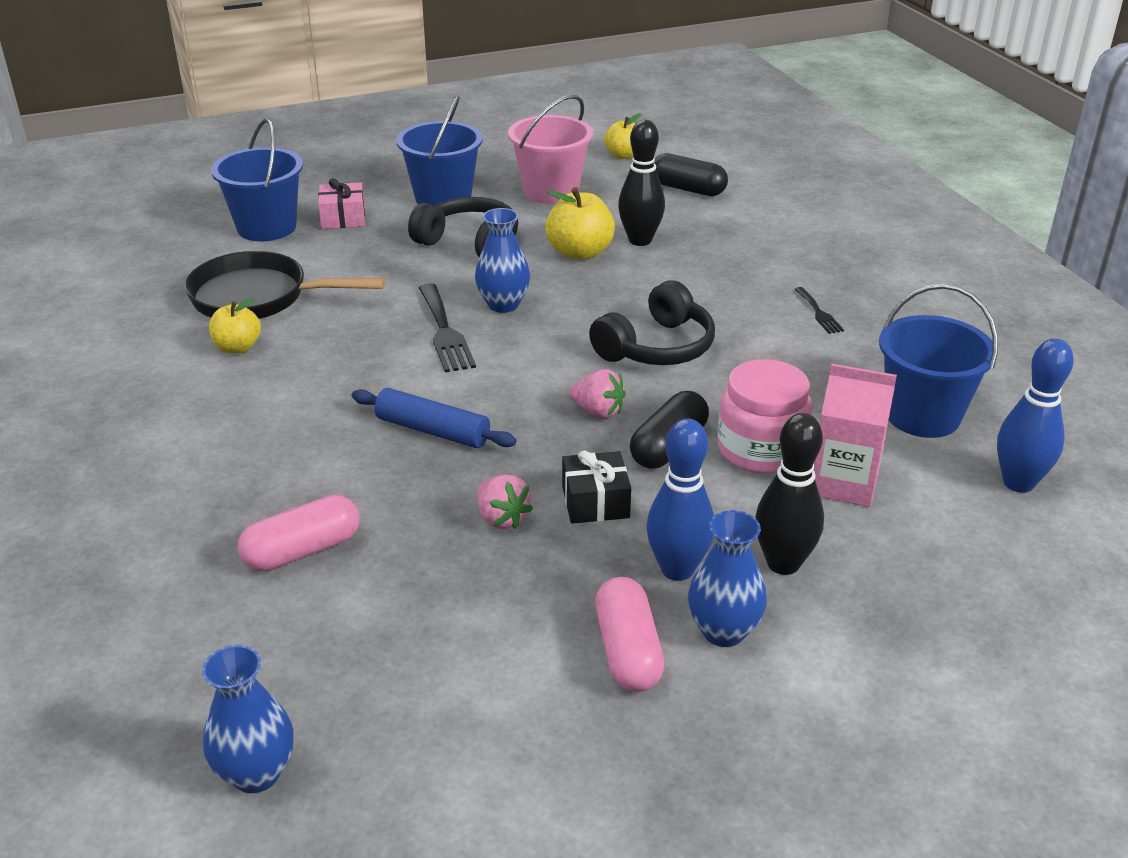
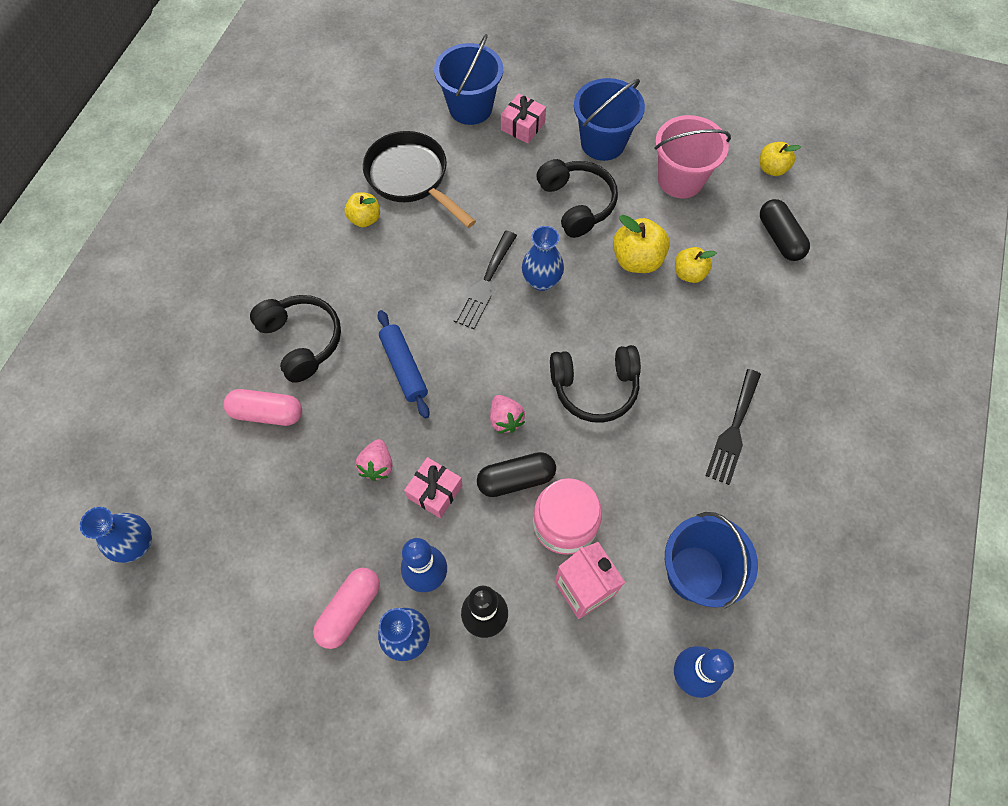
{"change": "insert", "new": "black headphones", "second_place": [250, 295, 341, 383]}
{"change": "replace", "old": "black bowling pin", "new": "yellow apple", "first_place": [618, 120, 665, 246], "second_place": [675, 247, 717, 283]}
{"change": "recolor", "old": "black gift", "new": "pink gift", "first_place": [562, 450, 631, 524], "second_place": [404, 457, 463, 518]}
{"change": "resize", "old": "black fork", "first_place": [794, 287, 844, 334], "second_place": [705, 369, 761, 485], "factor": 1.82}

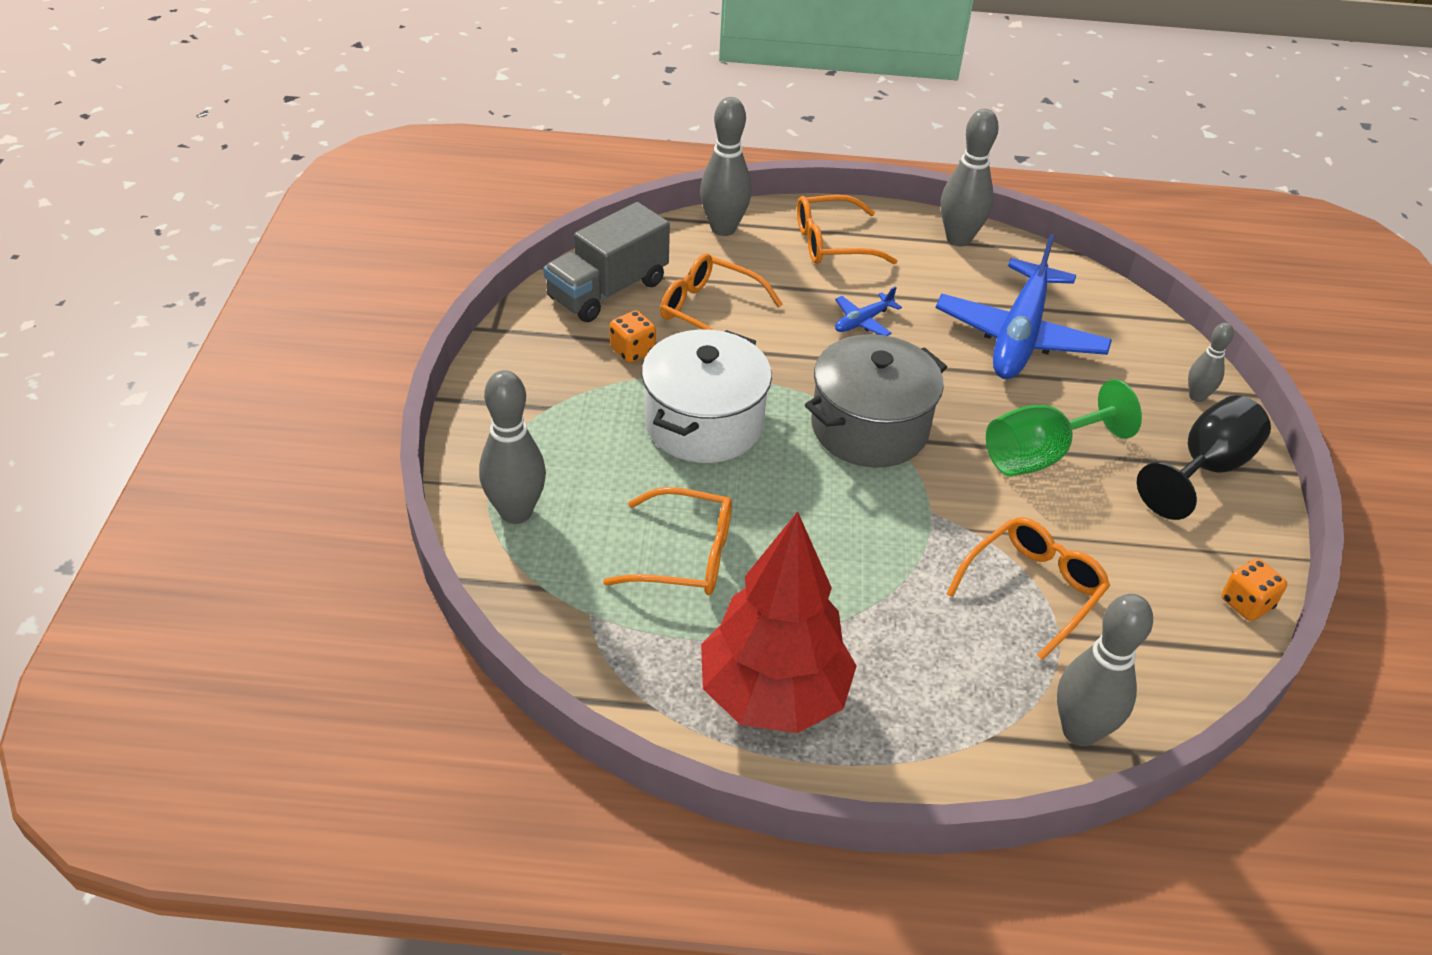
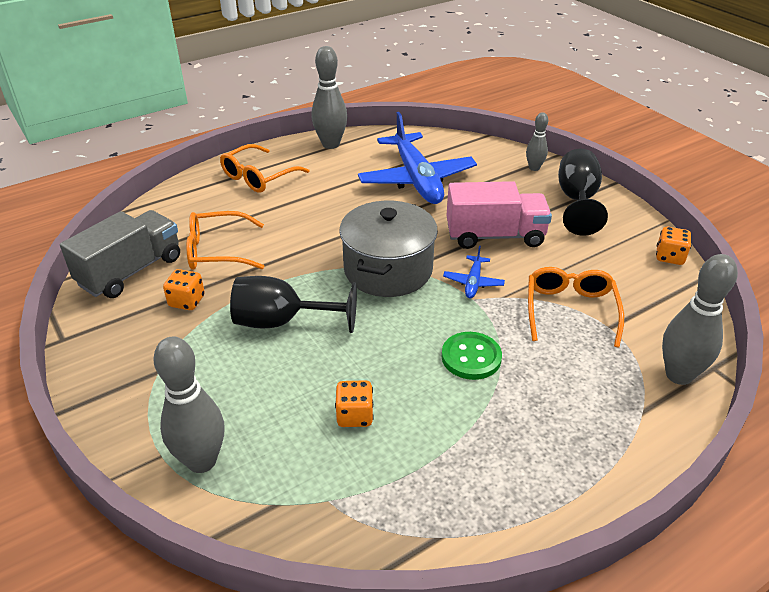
{"change": "delete", "old": "grey bowling pin", "first_place": [700, 97, 752, 236]}
{"change": "delete", "old": "red tree", "first_place": [701, 511, 857, 733]}
{"change": "insert", "new": "green button", "second_place": [442, 332, 502, 380]}
{"change": "move", "old": "blue plane", "first_place": [835, 286, 902, 336], "second_place": [443, 246, 505, 298]}
{"change": "replace", "old": "orange glasses", "new": "orange dice", "first_place": [603, 487, 732, 595], "second_place": [335, 380, 374, 427]}
{"change": "replace", "old": "white pot", "new": "black goblet", "first_place": [642, 329, 772, 463], "second_place": [230, 276, 357, 333]}
{"change": "replace", "old": "green goblet", "new": "pink truck", "first_place": [986, 379, 1142, 476], "second_place": [446, 181, 552, 249]}
{"change": "rotate", "old": "grey truck", "first_place": [543, 202, 670, 322], "second_place": [60, 210, 180, 298], "degrees": -150}

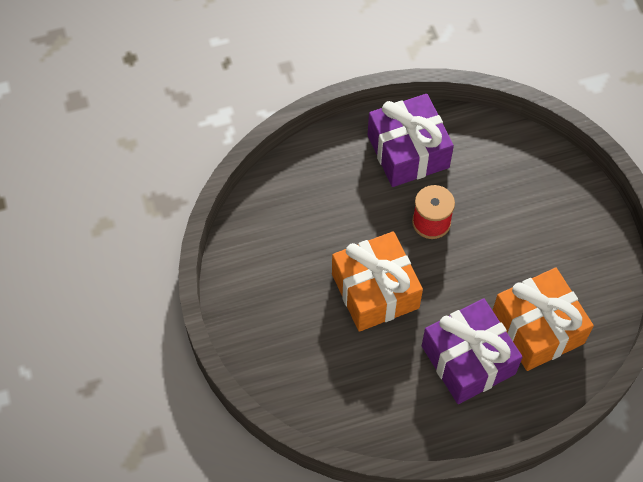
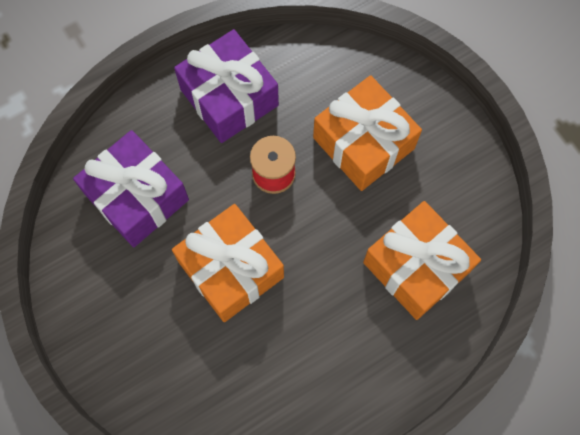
{"change": "insert", "new": "orange gift", "second_place": [313, 75, 422, 191]}
{"change": "move", "old": "purple gift", "first_place": [422, 298, 523, 404], "second_place": [73, 130, 189, 247]}

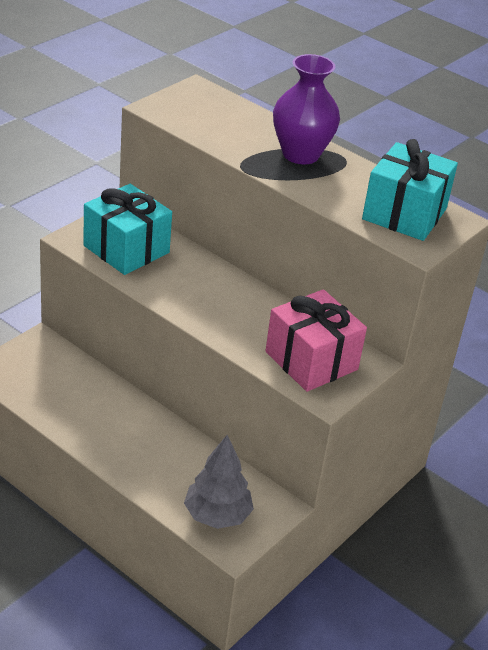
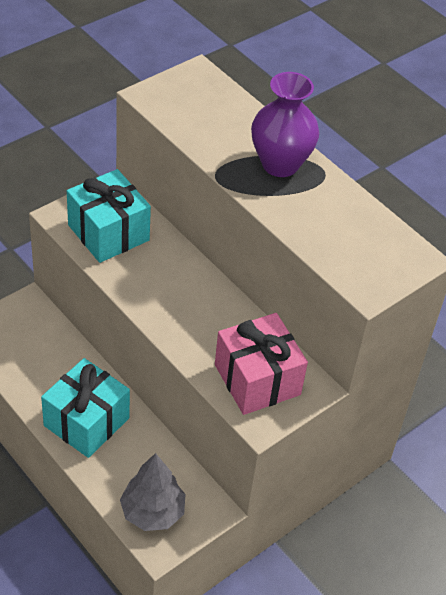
{"change": "move", "old": "turquoise gift", "first_place": [362, 139, 458, 241], "second_place": [41, 358, 130, 458]}

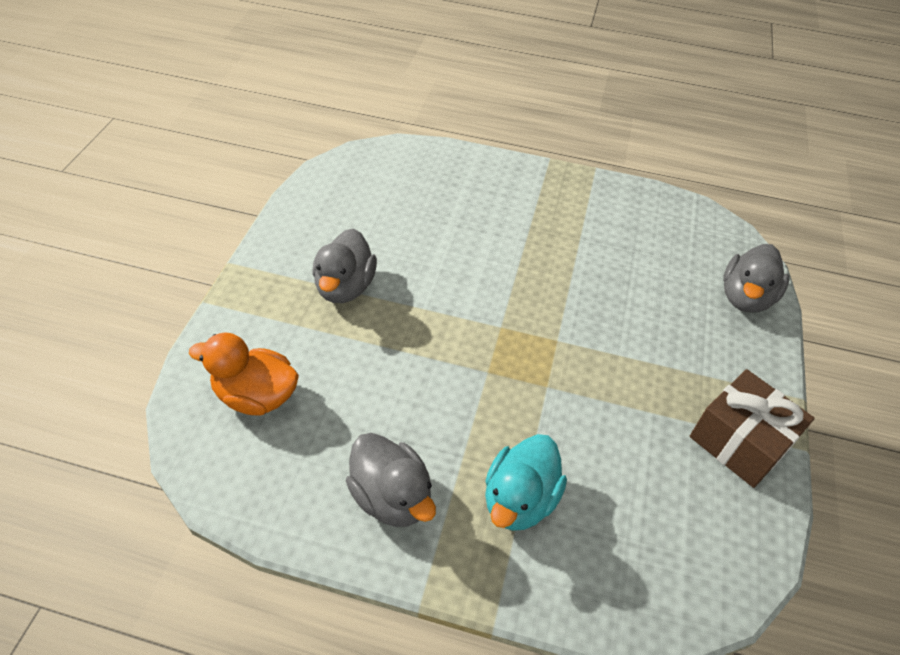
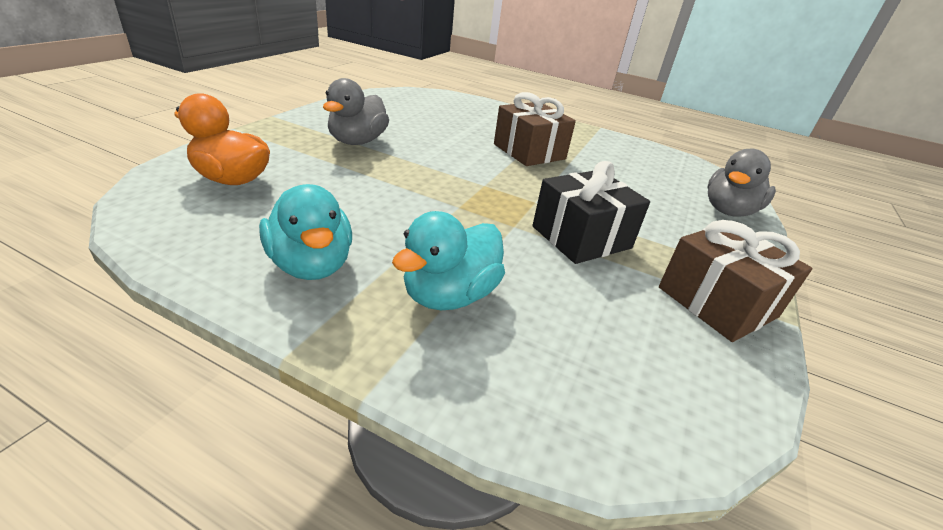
{"change": "insert", "new": "brown gift", "second_place": [494, 92, 576, 166]}
{"change": "insert", "new": "black gift", "second_place": [532, 161, 650, 264]}
{"change": "recolor", "old": "grey duck", "new": "turquoise duck", "first_place": [346, 433, 436, 527], "second_place": [259, 184, 352, 280]}

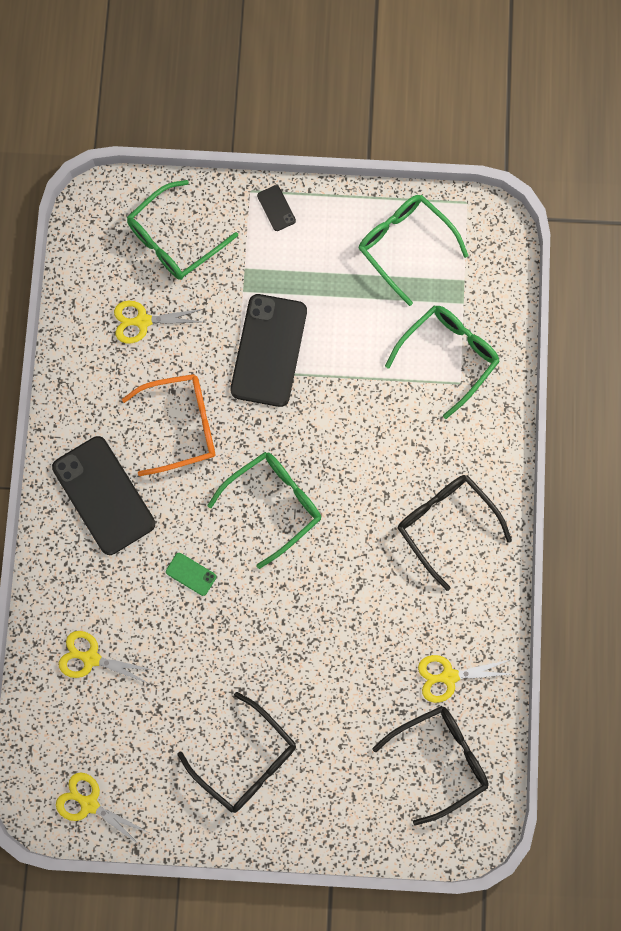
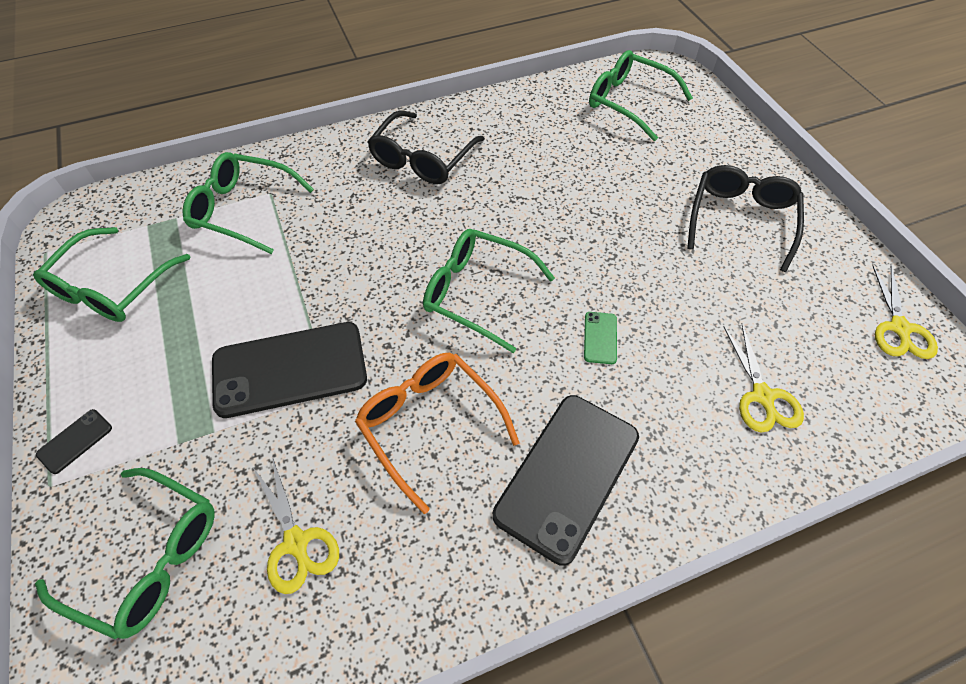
{"change": "delete", "old": "yellow scissors", "first_place": [418, 655, 512, 703]}
{"change": "recolor", "old": "black glasses", "new": "green glasses", "first_place": [372, 706, 489, 826], "second_place": [589, 50, 693, 141]}

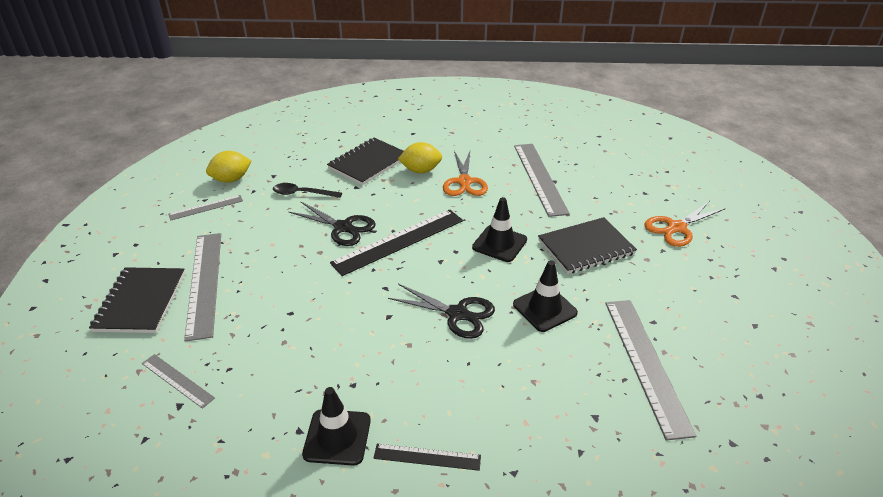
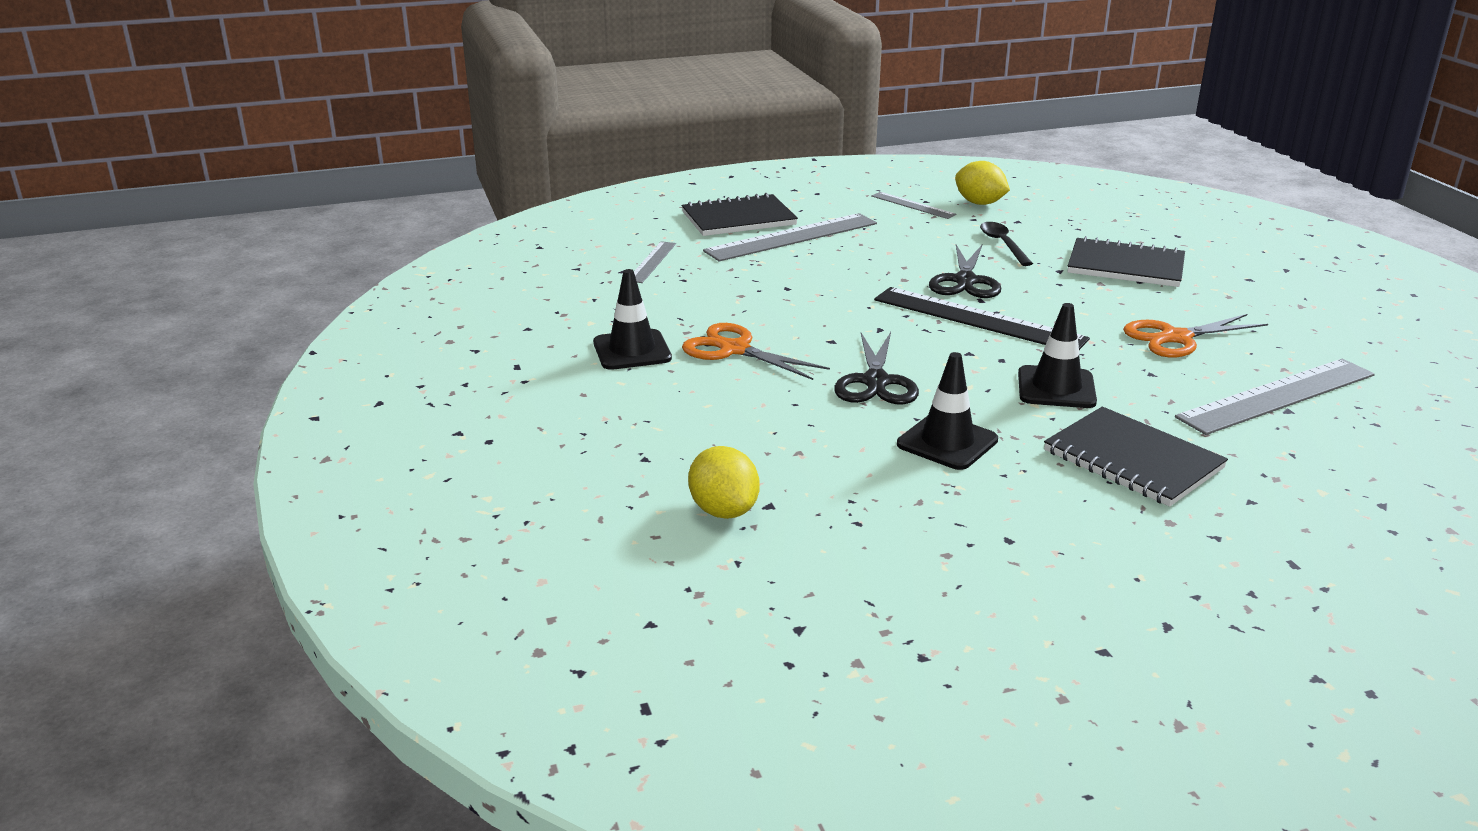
{"change": "delete", "old": "black ruler", "first_place": [373, 444, 481, 471]}
{"change": "delete", "old": "grey ruler", "first_place": [605, 300, 696, 441]}
{"change": "move", "old": "yellow lemon", "first_place": [398, 142, 442, 173], "second_place": [688, 446, 760, 519]}
{"change": "move", "old": "orange scissors", "first_place": [645, 201, 725, 247], "second_place": [682, 323, 830, 380]}

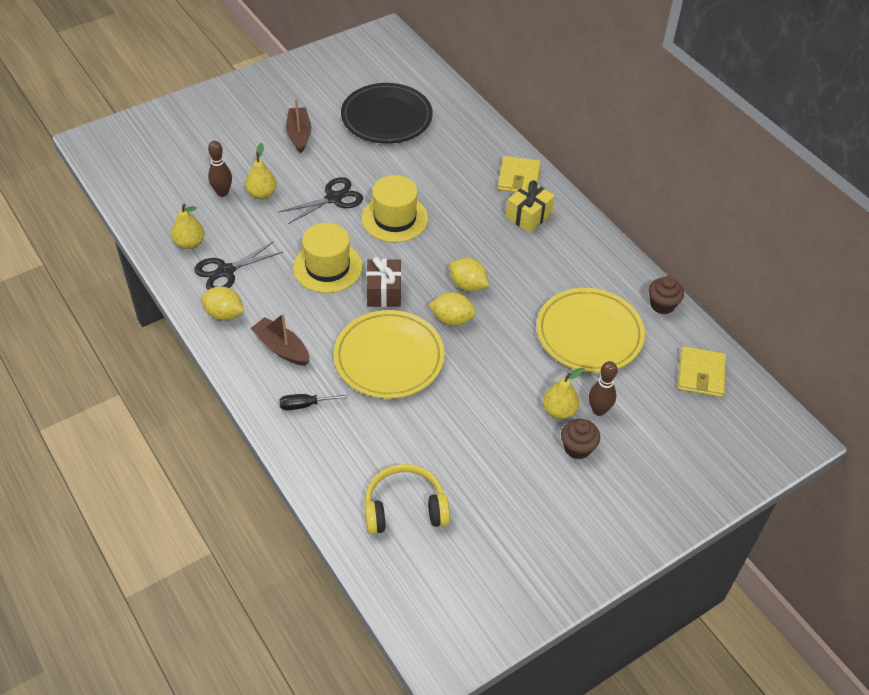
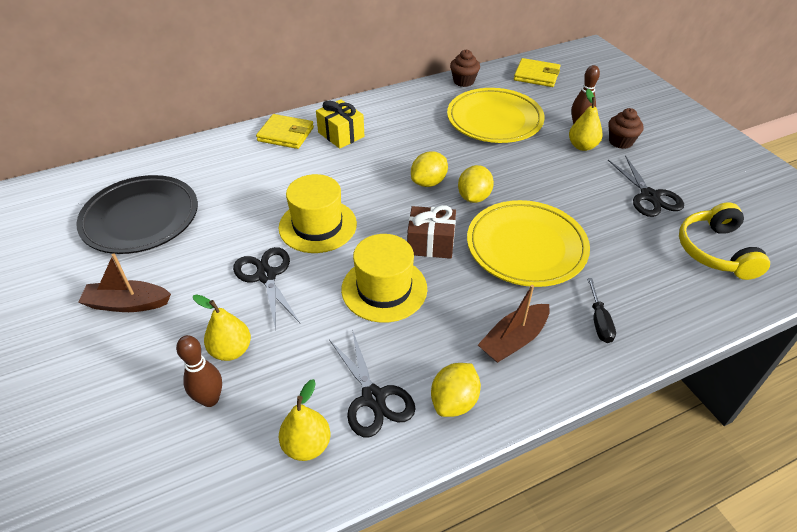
{"change": "insert", "new": "black scissors", "second_place": [608, 155, 684, 217]}

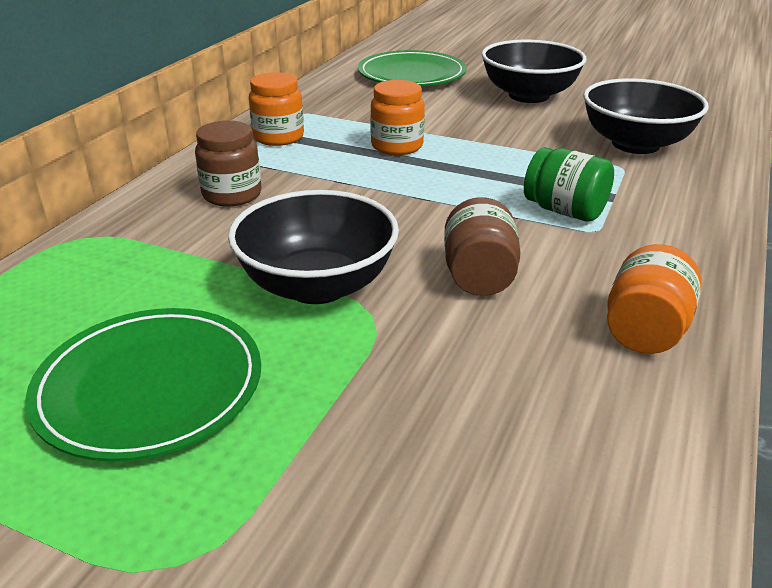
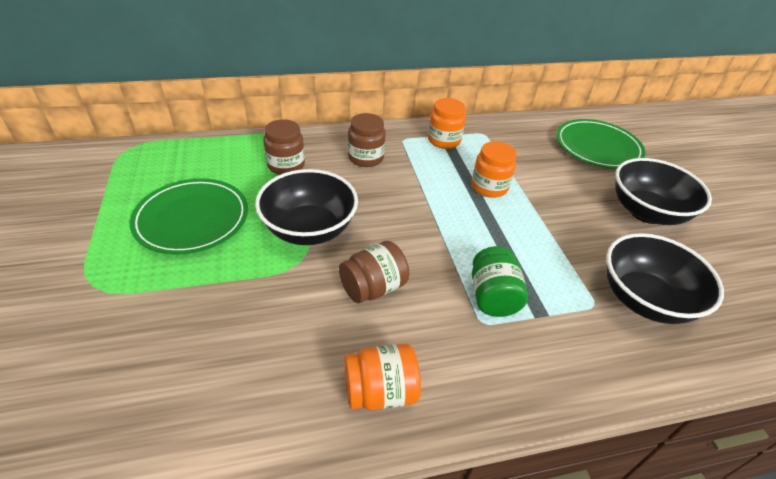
{"change": "insert", "new": "brown jar", "second_place": [263, 119, 305, 175]}

